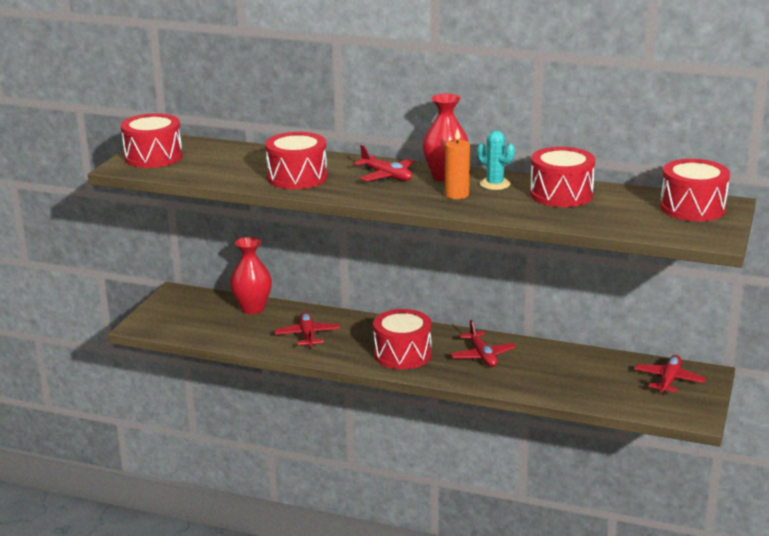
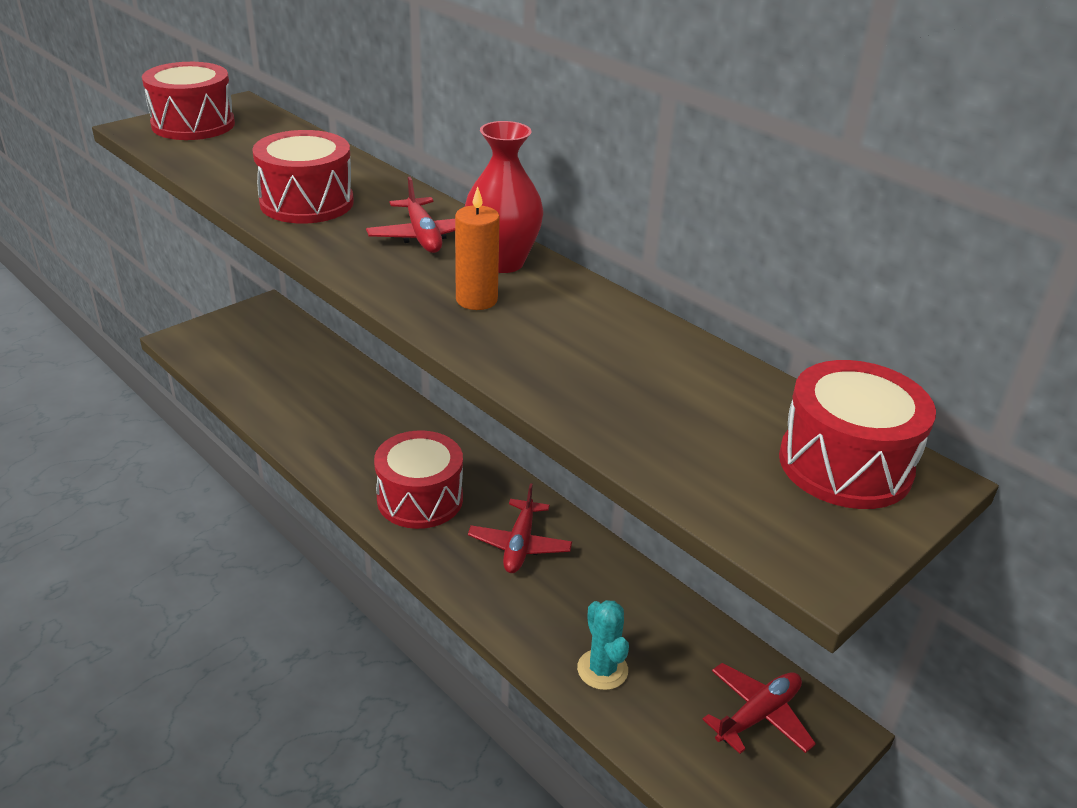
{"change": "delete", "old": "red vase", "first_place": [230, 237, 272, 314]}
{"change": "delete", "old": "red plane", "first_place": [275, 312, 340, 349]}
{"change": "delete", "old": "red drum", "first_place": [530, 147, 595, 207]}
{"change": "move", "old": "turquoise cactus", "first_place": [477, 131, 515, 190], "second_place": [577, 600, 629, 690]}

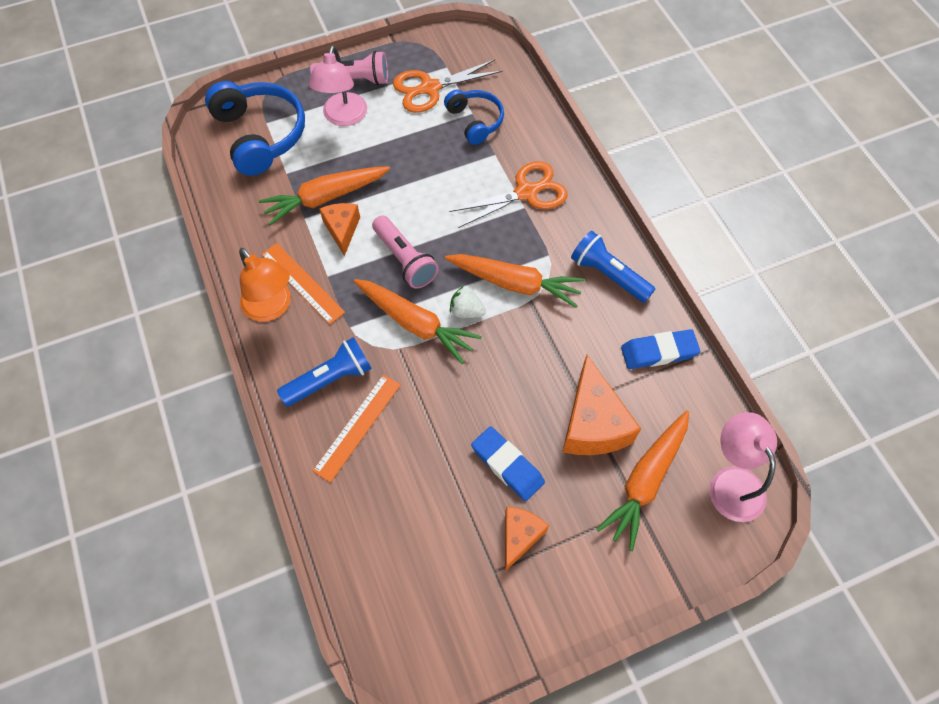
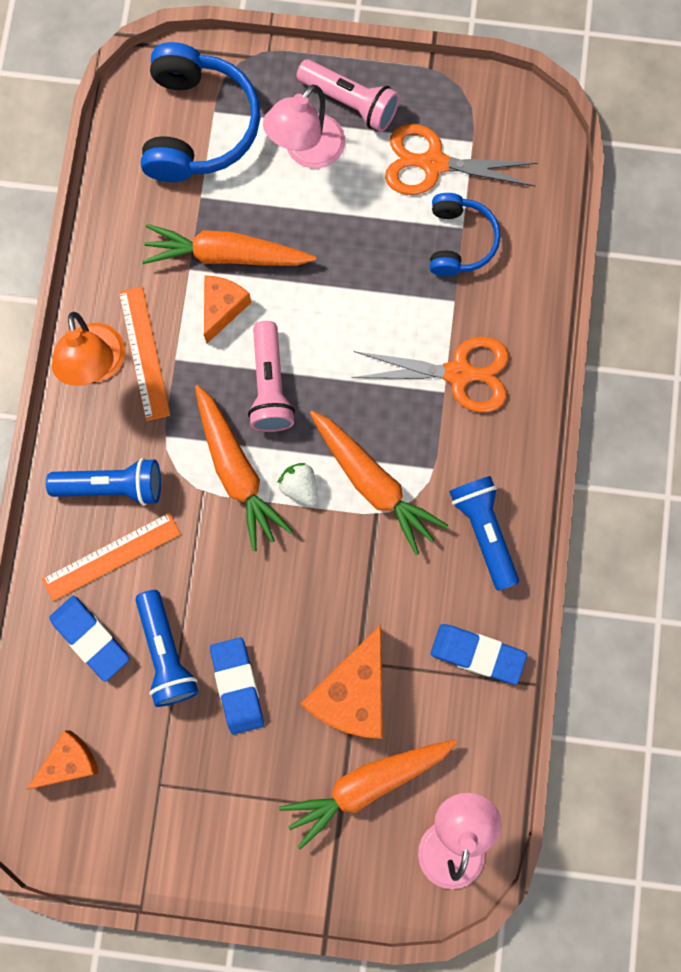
{"change": "insert", "new": "blue eraser", "second_place": [49, 596, 130, 682]}
{"change": "insert", "new": "blue flashlight", "second_place": [135, 590, 199, 707]}
{"change": "move", "old": "orange cheese", "first_place": [505, 507, 549, 571], "second_place": [27, 731, 99, 790]}

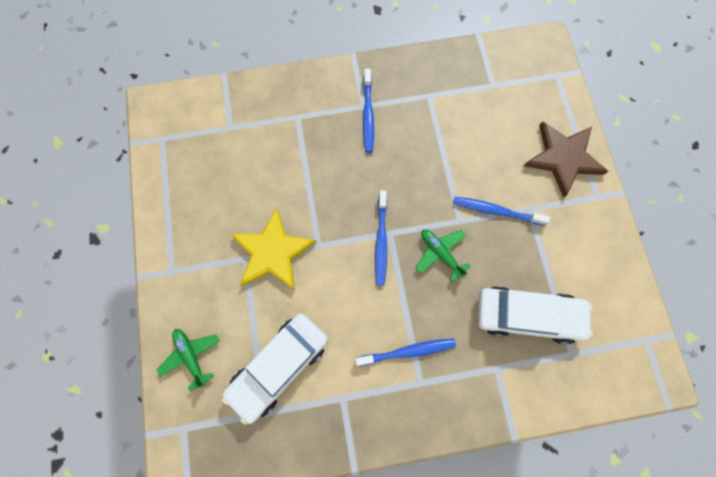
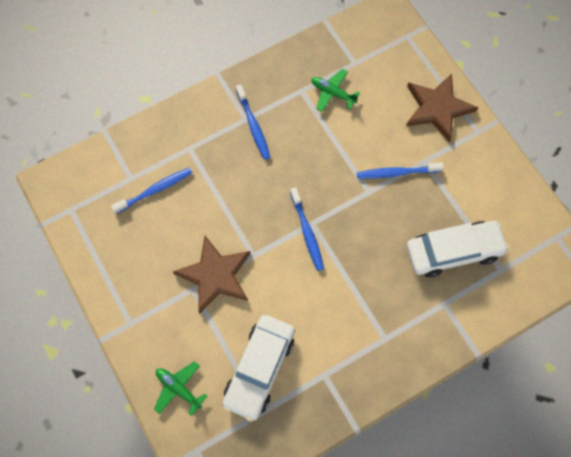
{"change": "move", "old": "blue toothbrush", "first_place": [355, 338, 456, 366], "second_place": [111, 168, 192, 214]}
{"change": "move", "old": "green plane", "first_place": [415, 229, 471, 282], "second_place": [311, 69, 360, 112]}
{"change": "recolor", "old": "yellow star", "new": "brown star", "first_place": [231, 208, 316, 290], "second_place": [173, 236, 251, 314]}

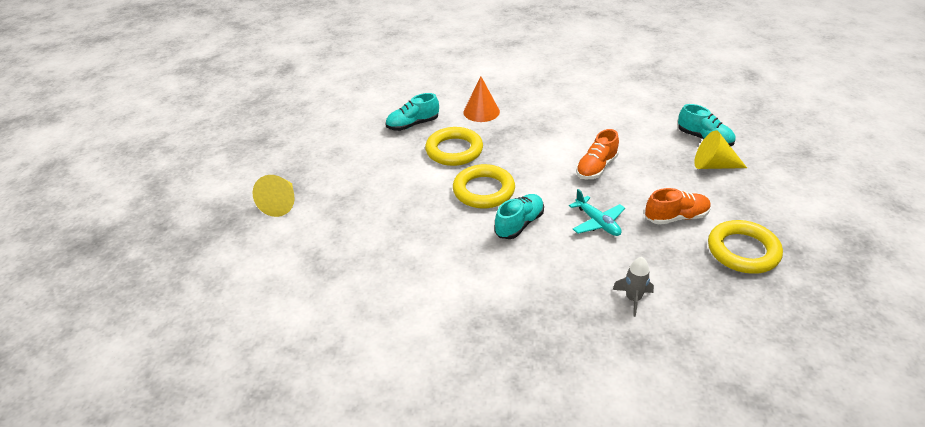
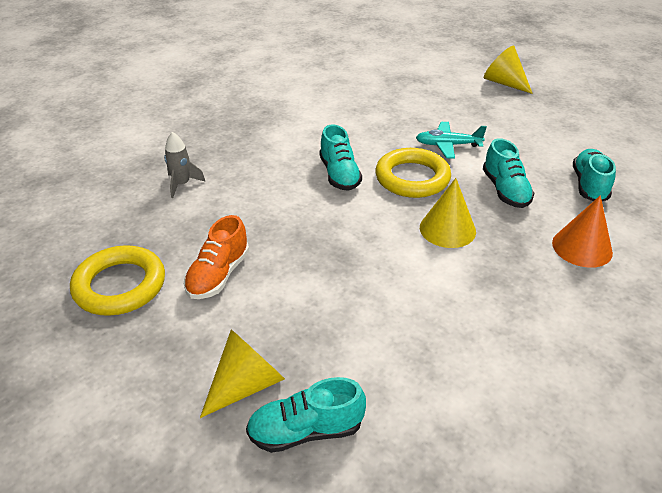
{"change": "delete", "old": "orange shoe", "first_place": [576, 129, 619, 179]}
{"change": "insert", "new": "yellow cone", "second_place": [420, 178, 476, 248]}
{"change": "move", "old": "turquoise plane", "first_place": [569, 189, 625, 236], "second_place": [416, 122, 487, 159]}
{"change": "replace", "old": "yellow ring", "new": "turquoise shoe", "first_place": [425, 127, 483, 166], "second_place": [483, 138, 534, 208]}

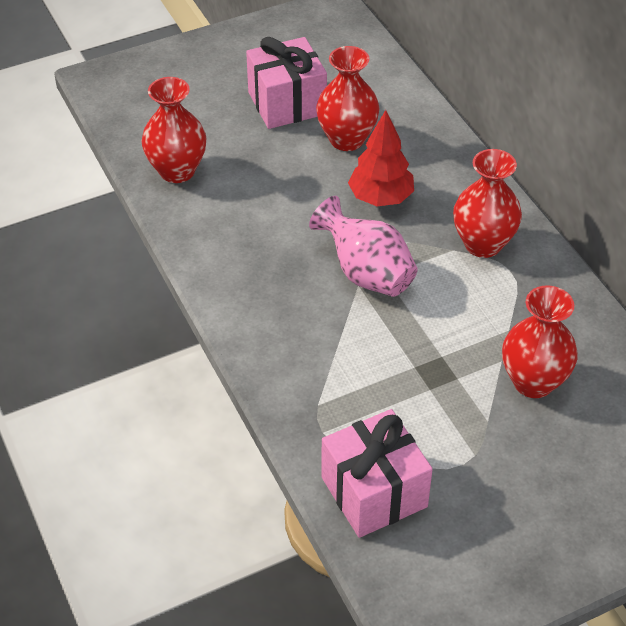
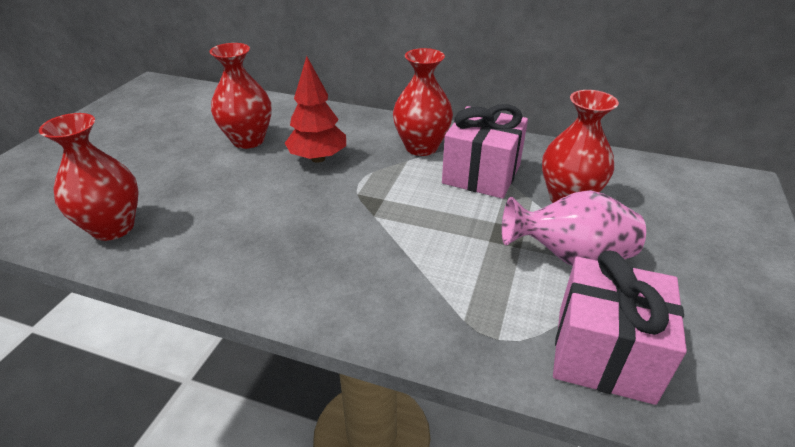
{"change": "move", "old": "pink gift", "first_place": [246, 37, 327, 129], "second_place": [442, 104, 528, 199]}
{"change": "move", "old": "pink vase", "first_place": [309, 196, 418, 297], "second_place": [502, 190, 646, 266]}

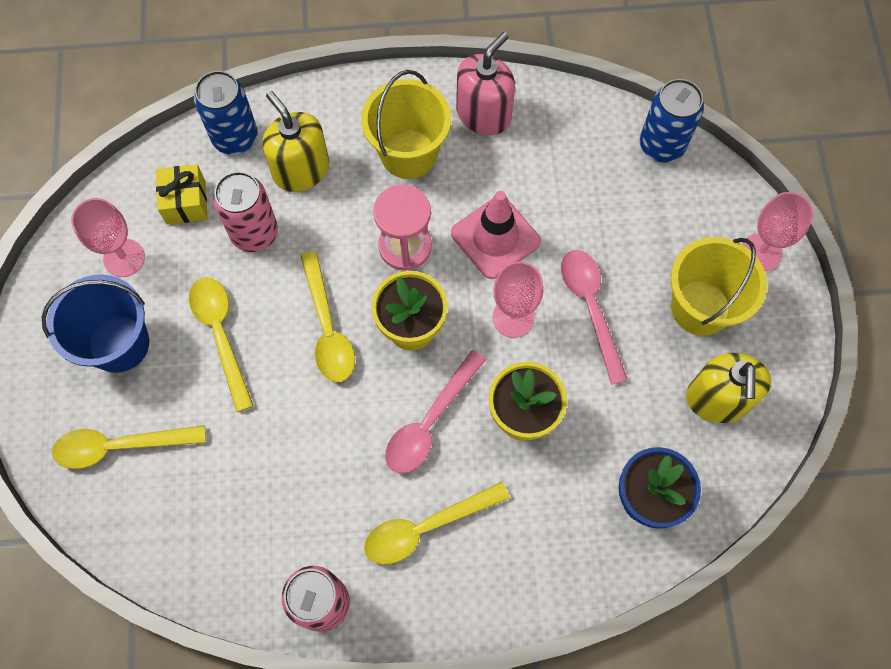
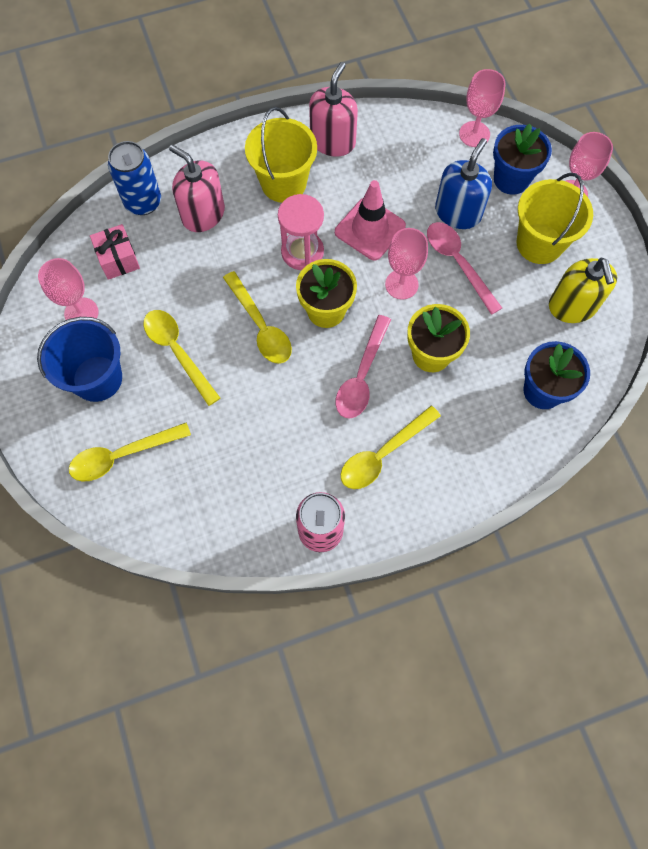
{"change": "delete", "old": "pink can", "first_place": [213, 171, 278, 252]}
{"change": "insert", "new": "blue soap dispenser", "second_place": [435, 138, 492, 229]}
{"change": "insert", "new": "blue flower pot", "second_place": [493, 124, 552, 195]}
{"change": "replace", "old": "blue can", "new": "pink goblet", "first_place": [640, 79, 704, 163], "second_place": [459, 69, 505, 147]}
{"change": "recolor", "old": "yellow gift", "new": "pink gift", "first_place": [156, 164, 208, 225], "second_place": [90, 224, 140, 280]}
{"change": "recolor", "old": "yellow soap dispenser", "new": "pink soap dispenser", "first_place": [262, 91, 329, 192], "second_place": [169, 145, 225, 232]}

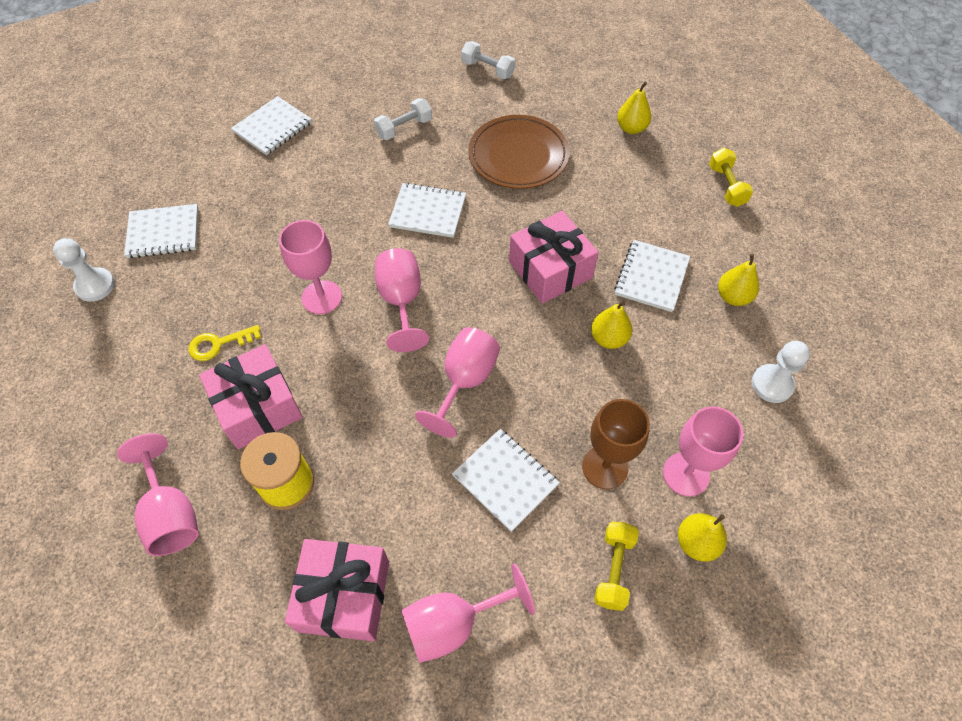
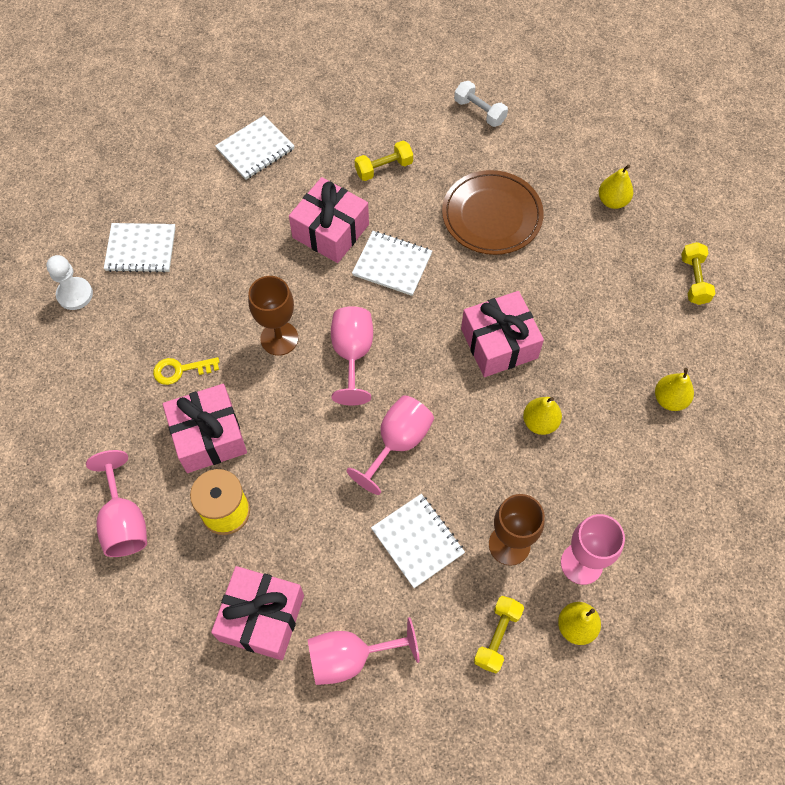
{"change": "delete", "old": "white notebook", "first_place": [614, 240, 690, 312]}
{"change": "delete", "old": "white pawn", "first_place": [751, 341, 810, 403]}
{"change": "insert", "new": "pink gift", "second_place": [289, 177, 369, 263]}
{"change": "recolor", "old": "pink goblet", "new": "brown goblet", "first_place": [279, 220, 342, 314], "second_place": [248, 276, 298, 355]}
{"change": "recolor", "old": "white dumbbell", "new": "yellow dumbbell", "first_place": [374, 98, 432, 140], "second_place": [355, 141, 413, 181]}

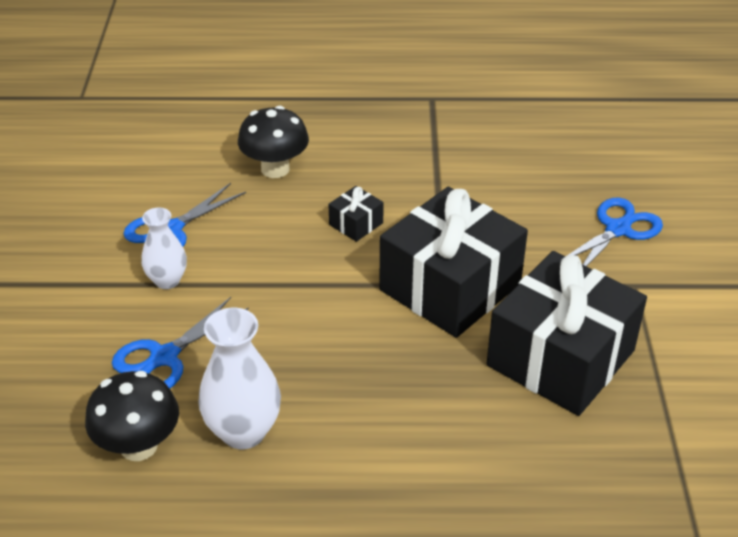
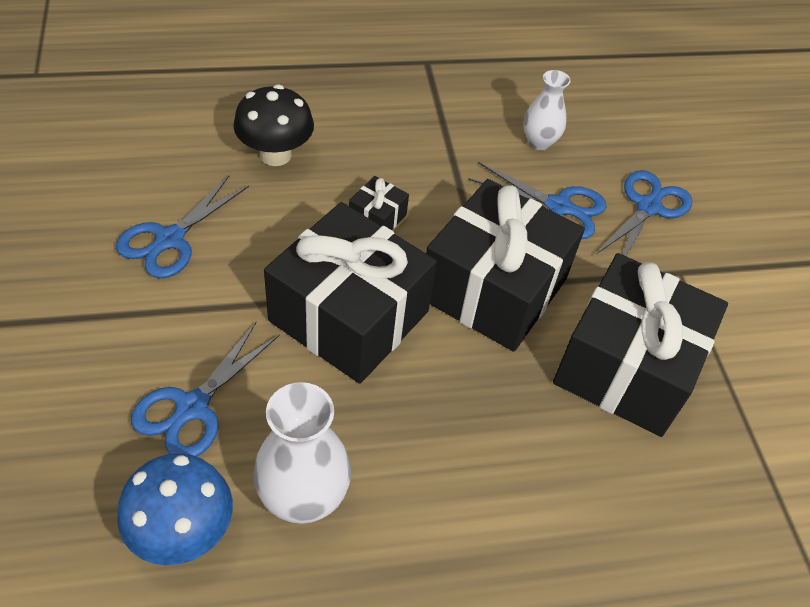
{"change": "insert", "new": "black gift", "second_place": [264, 202, 437, 384]}
{"change": "insert", "new": "blue scissors", "second_place": [468, 162, 607, 239]}
{"change": "move", "old": "white vase", "first_place": [141, 208, 187, 289], "second_place": [523, 70, 571, 150]}
{"change": "recolor", "old": "black mushroom", "new": "blue mushroom", "first_place": [85, 371, 179, 461], "second_place": [117, 453, 233, 565]}

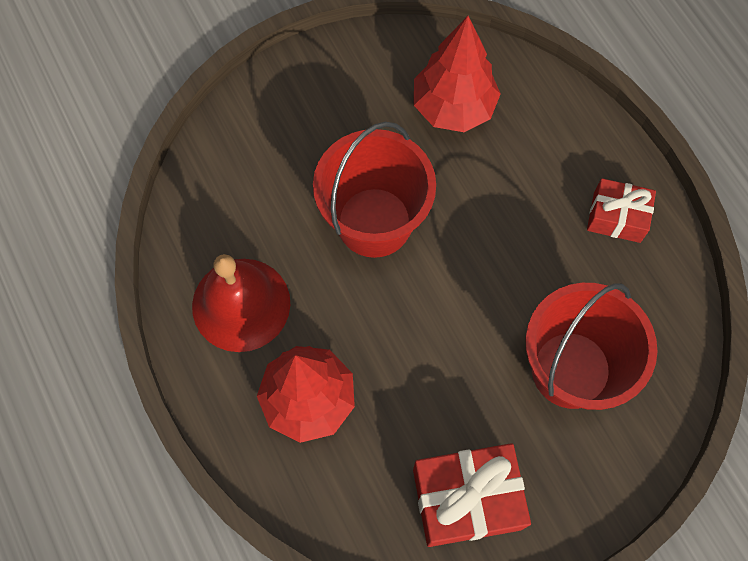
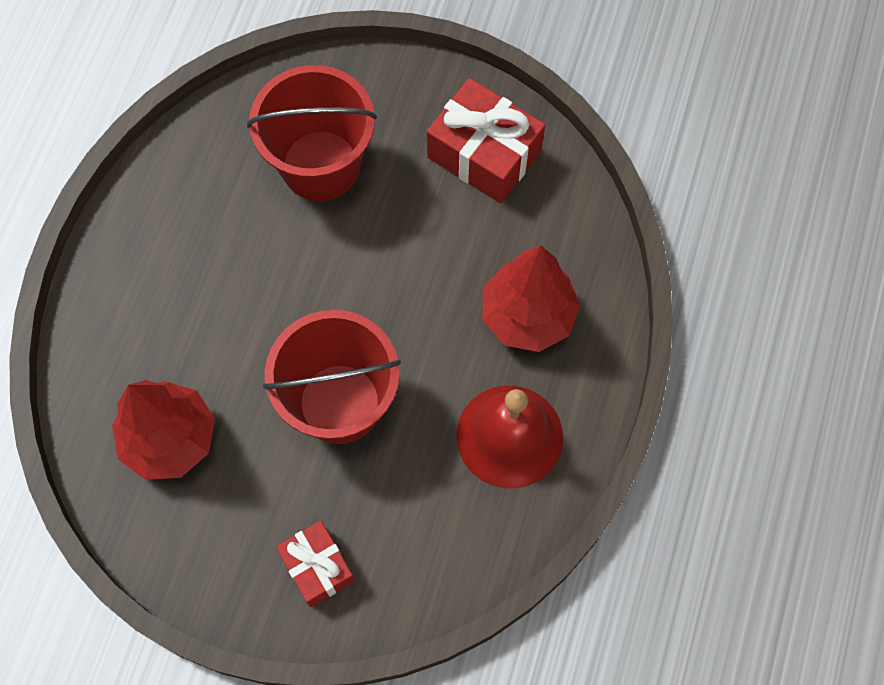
{"change": "move", "old": "red gift", "first_place": [587, 178, 656, 243], "second_place": [276, 521, 355, 607]}

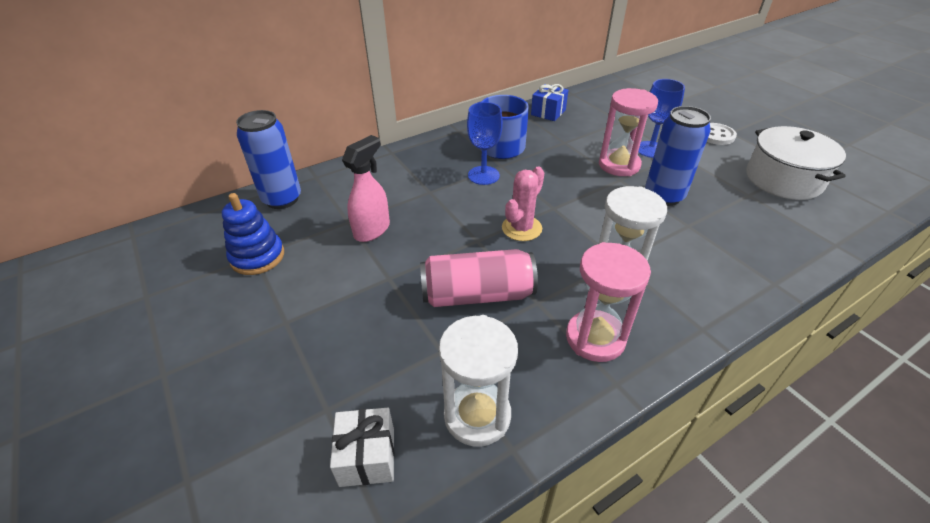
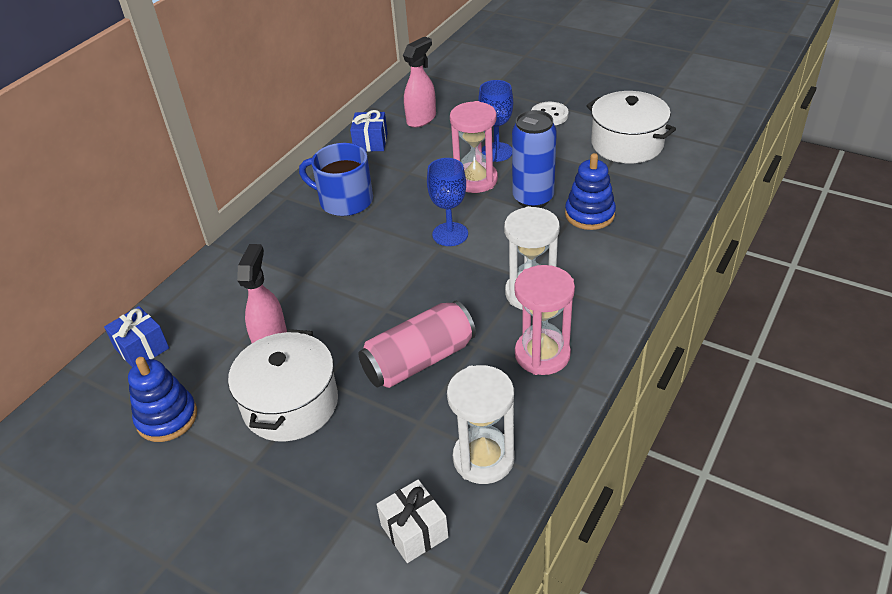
{"change": "delete", "old": "pink cactus", "first_place": [502, 167, 544, 241]}
{"change": "insert", "new": "white pot", "second_place": [228, 329, 338, 442]}
{"change": "insert", "new": "pink spray bottle", "second_place": [403, 36, 436, 128]}
{"change": "insert", "new": "blue stacking toy", "second_place": [565, 153, 616, 230]}
{"change": "move", "old": "blue goblet", "first_place": [467, 102, 503, 185], "second_place": [427, 158, 468, 246]}
{"change": "replace", "old": "blue can", "new": "blue gift", "first_place": [236, 110, 301, 209], "second_place": [104, 306, 169, 367]}

